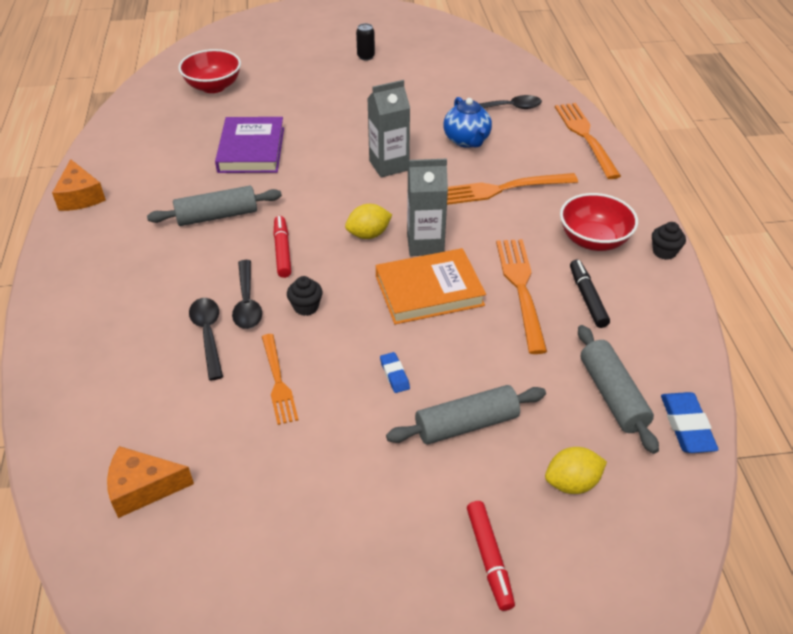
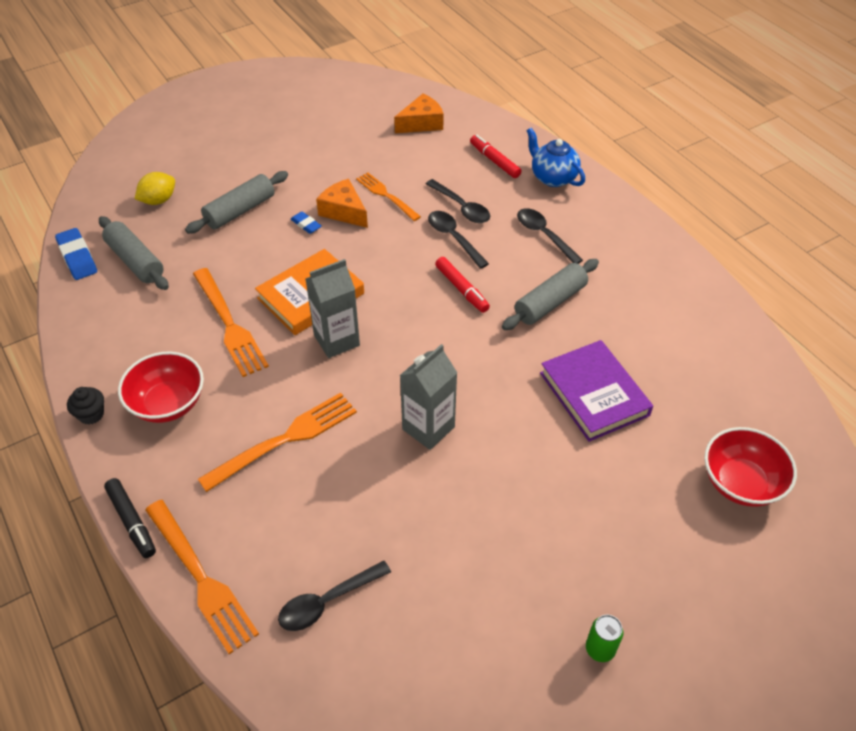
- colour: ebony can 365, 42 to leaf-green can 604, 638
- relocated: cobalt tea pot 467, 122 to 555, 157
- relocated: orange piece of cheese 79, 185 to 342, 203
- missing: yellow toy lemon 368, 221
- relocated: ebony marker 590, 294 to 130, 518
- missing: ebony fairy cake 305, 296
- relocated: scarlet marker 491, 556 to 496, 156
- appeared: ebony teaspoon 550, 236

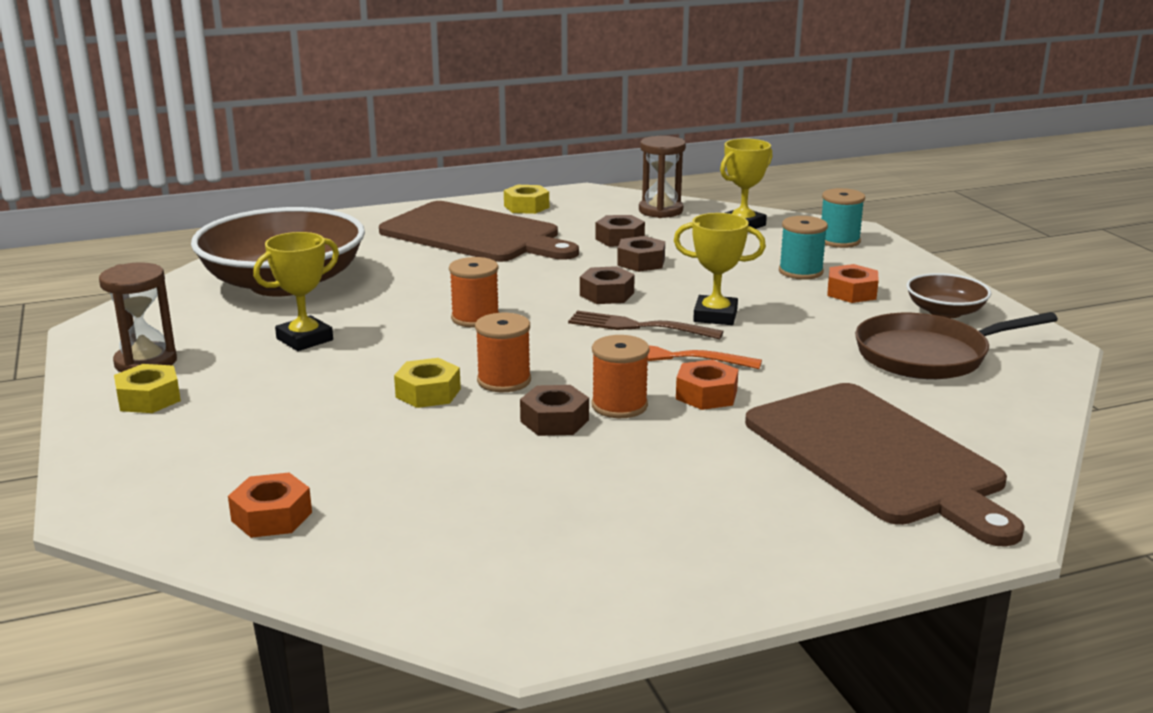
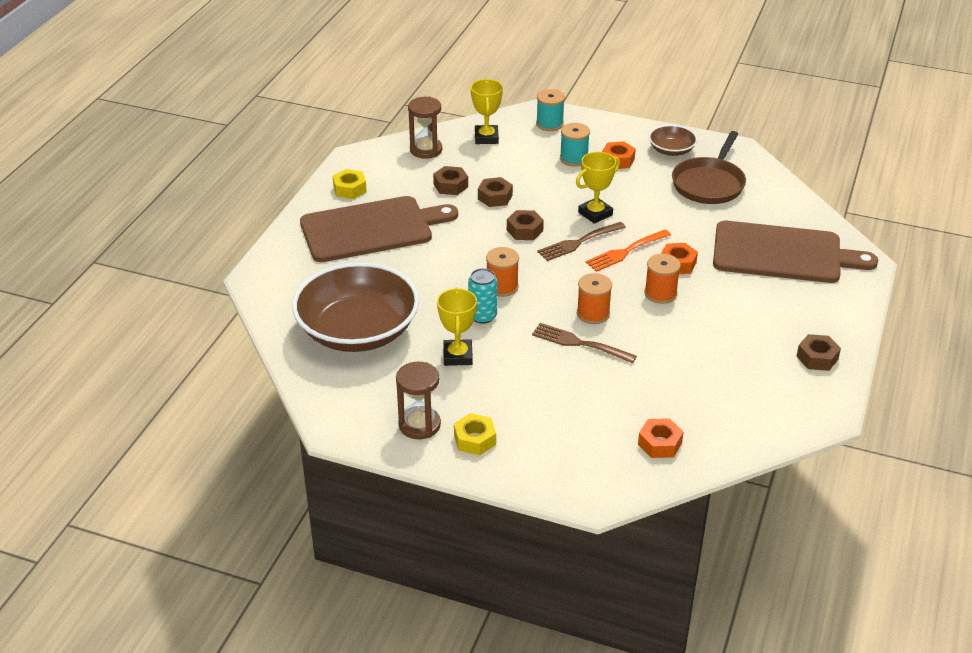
- exchanged: yellow nut 427, 383 to russet table fork 584, 343
- relocated: russet nut 554, 410 to 818, 352
- appeared: turquoise can 483, 296

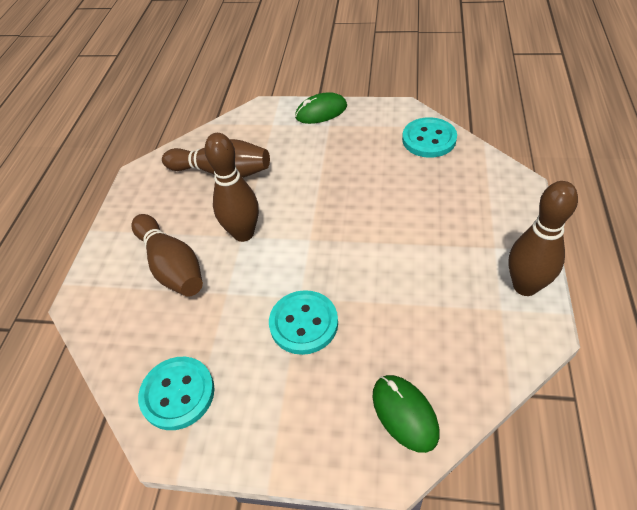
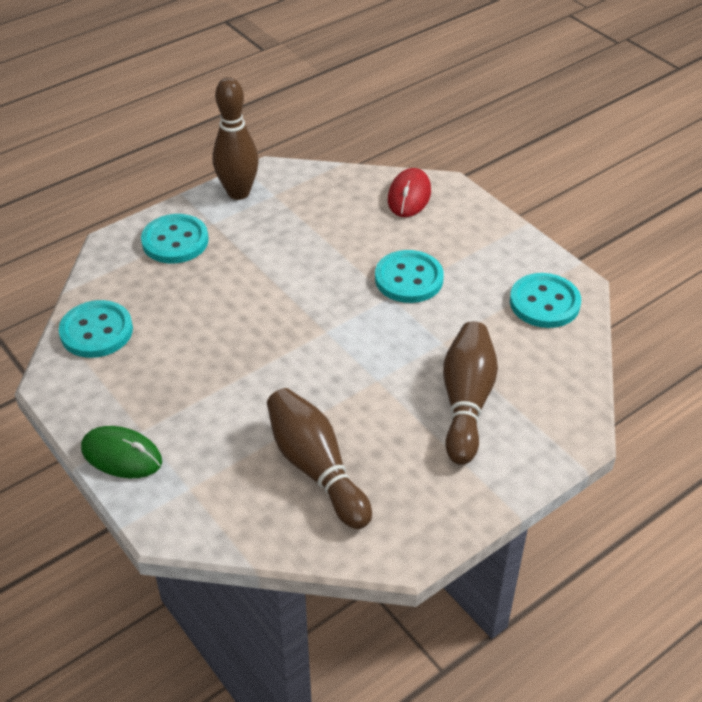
- missing: russet bowling pin 232, 187
- colour: leaf-green PC mouse 406, 414 to scarlet PC mouse 409, 192
- appeared: turquoise shirt button 175, 238

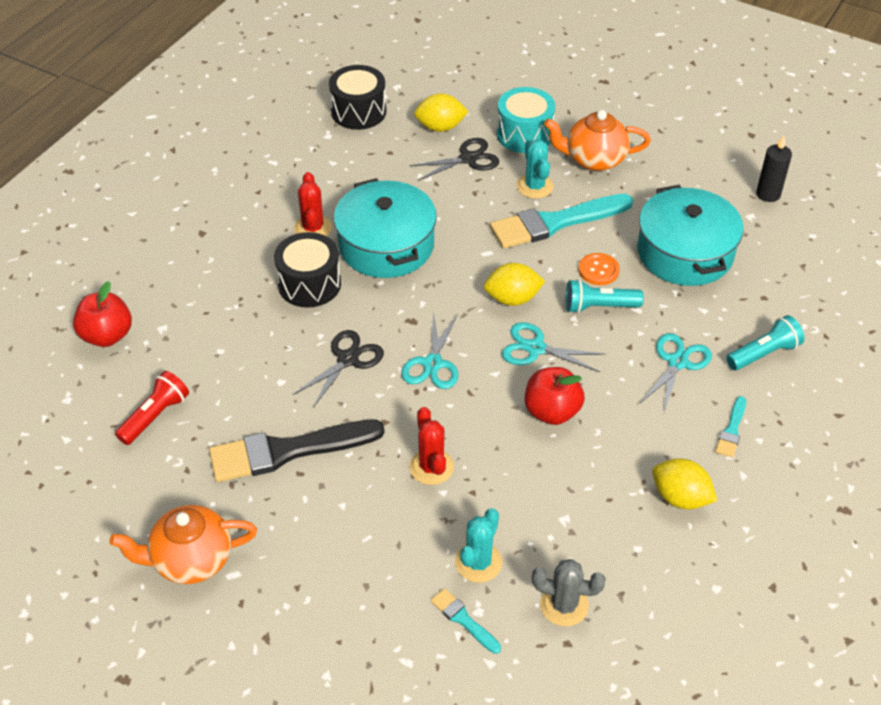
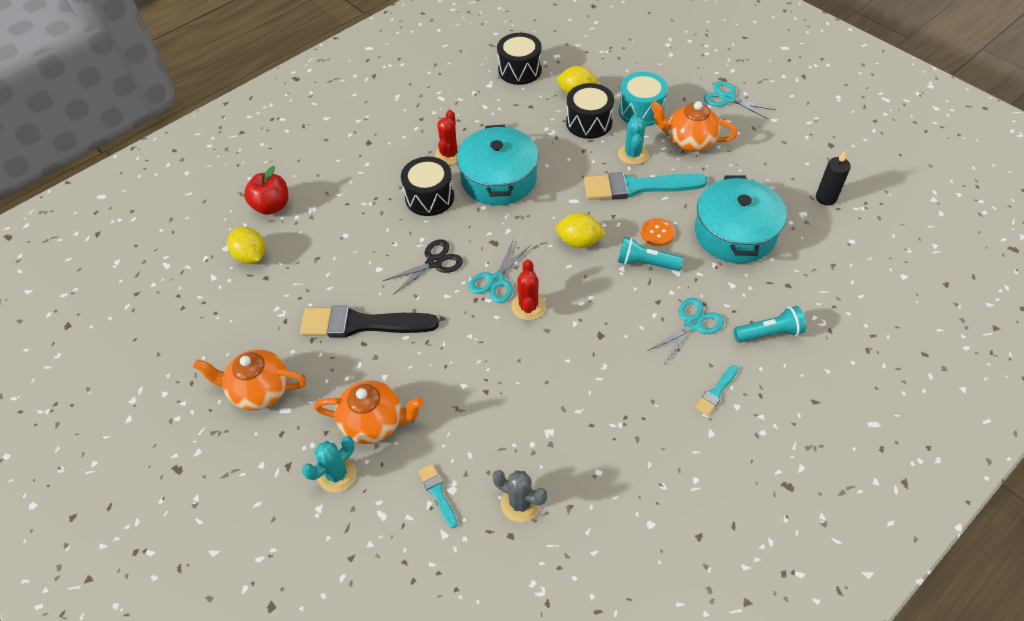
- exchanged: ebony pair of scissors 454, 159 to ebony snare drum 590, 111
- relocated: turquoise pair of scissors 554, 347 to 740, 100
- missing: scarlet apple 555, 396
- missing: scarlet flashlight 152, 408
- relocated: scarlet cactus 431, 446 to 528, 289
- relocated: yellow toy lemon 685, 483 to 246, 245
- relocated: turquoise cactus 478, 545 to 329, 464
- appeared: orange tea pot 369, 412

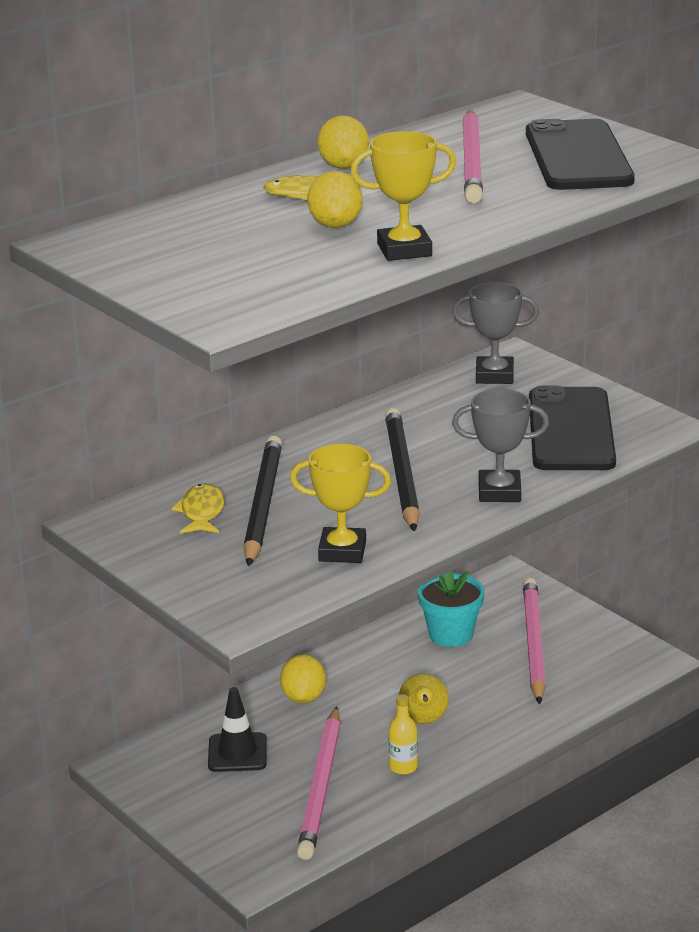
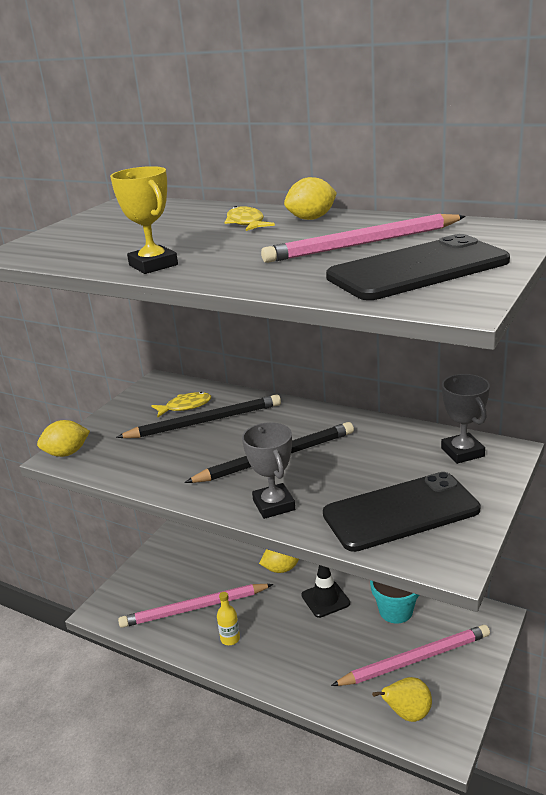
- relocated: yellow toy lemon 335, 199 to 63, 438
- missing: yellow trophy 340, 503
- relocated: yellow toy pear 424, 698 to 402, 699
- relocated: ebony road cone 237, 729 to 325, 591

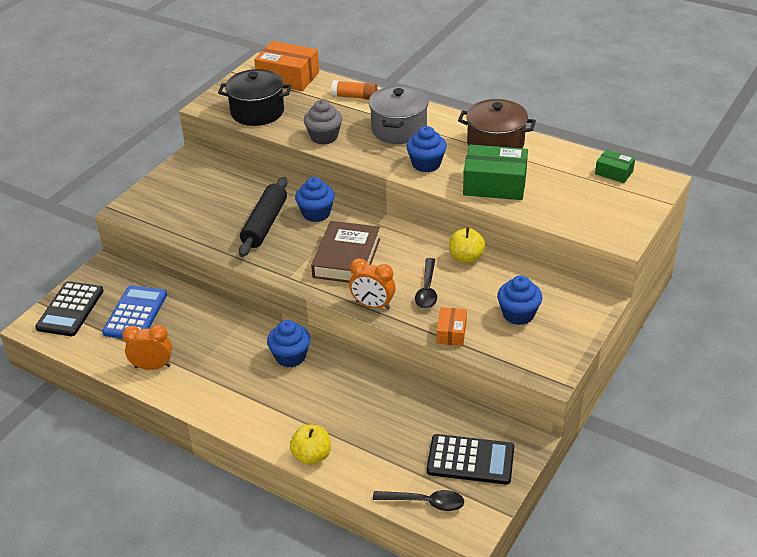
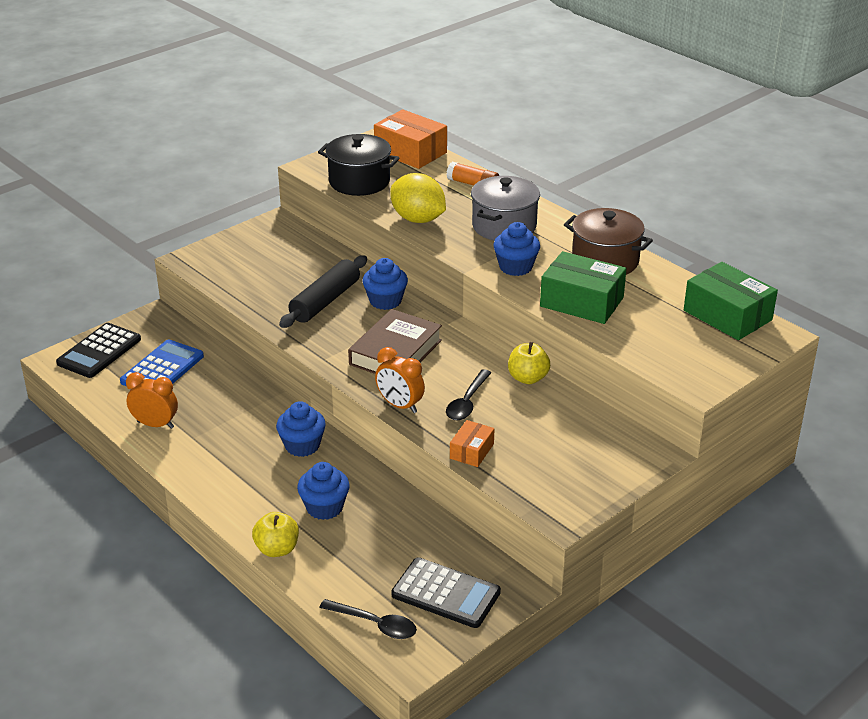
- exchanged: grey fairy cake 323, 122 to yellow toy lemon 418, 198
- size: leaf-green package 615, 166 = 731, 301 x1.87
- relocated: cobalt fairy cake 519, 300 to 323, 491

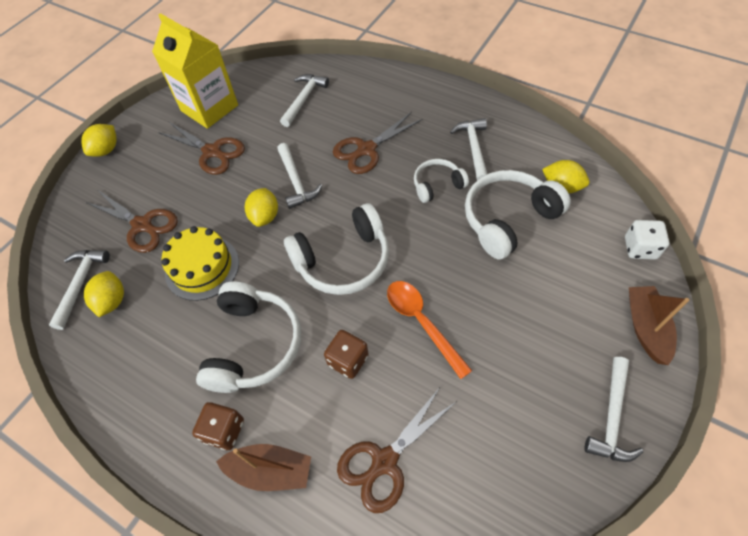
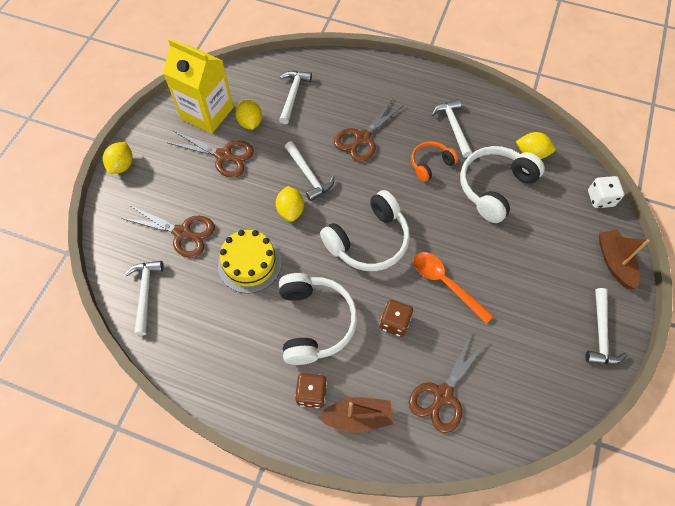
- colour: white headphones 441, 181 to orange headphones 434, 161
- relocated: yellow toy lemon 104, 294 to 248, 114

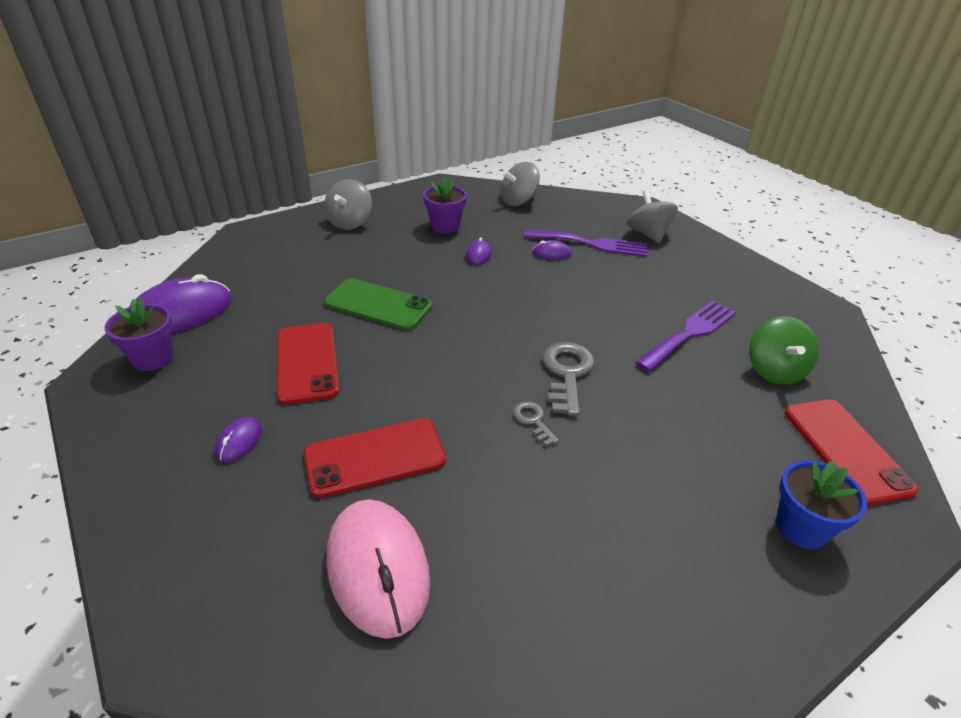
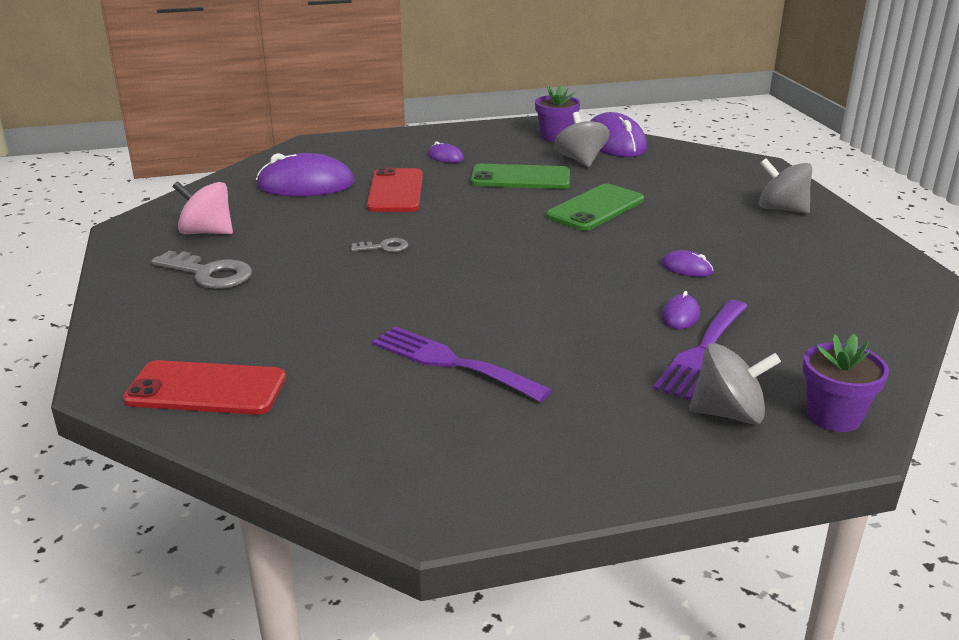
- relocated: grey whirligig 520, 184 to 582, 139
- relocated: purple potted plant 445, 205 to 846, 383
- spun: purple table fork 685, 336 = 462, 364 150 degrees clockwise
- missing: leaf-green whirligig 784, 350
- colour: scarlet mobile phone 308, 364 to leaf-green mobile phone 520, 176
- relocated: grey latchkey 568, 379 to 201, 270
- missing: cobalt potted plant 821, 504
- colour: pink PC mouse 378, 569 to purple PC mouse 305, 174
- appeared: pink whirligig 202, 207

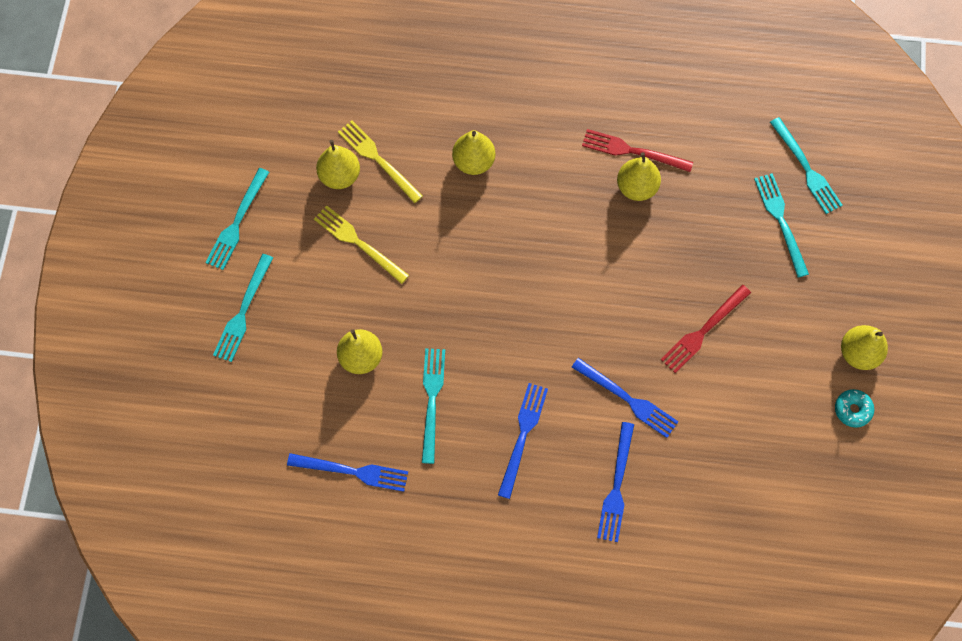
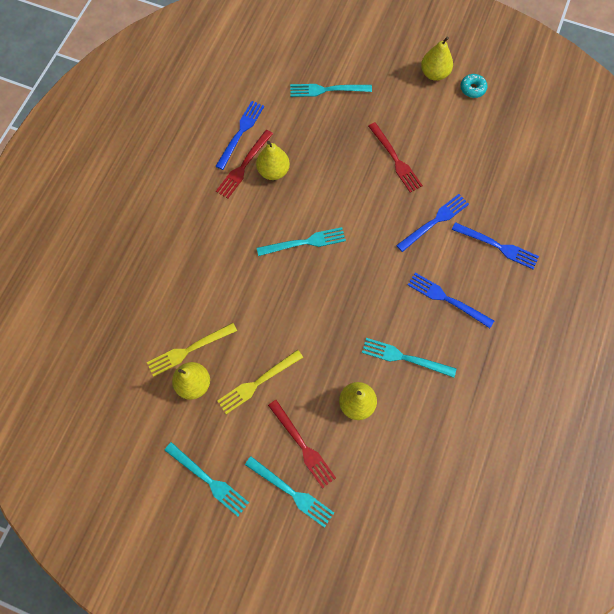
- relocated: turquoise table fork 806, 165 to 301, 241
- missing: yellow toy pear 474, 152
- relocated: cobalt table fork 347, 472 to 239, 135
- appeared: scarlet table fork 302, 444

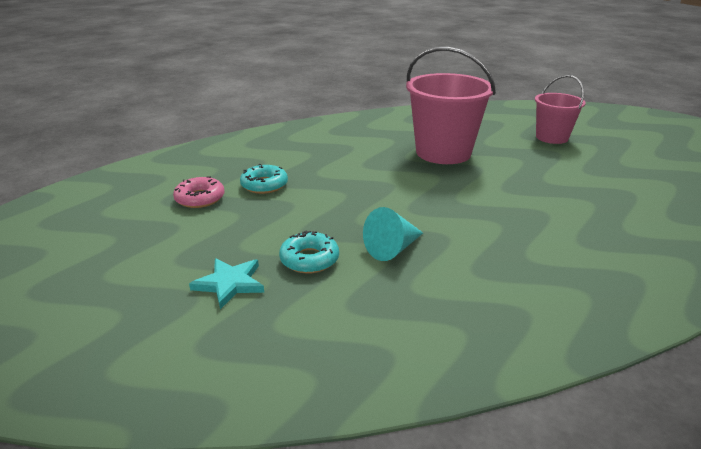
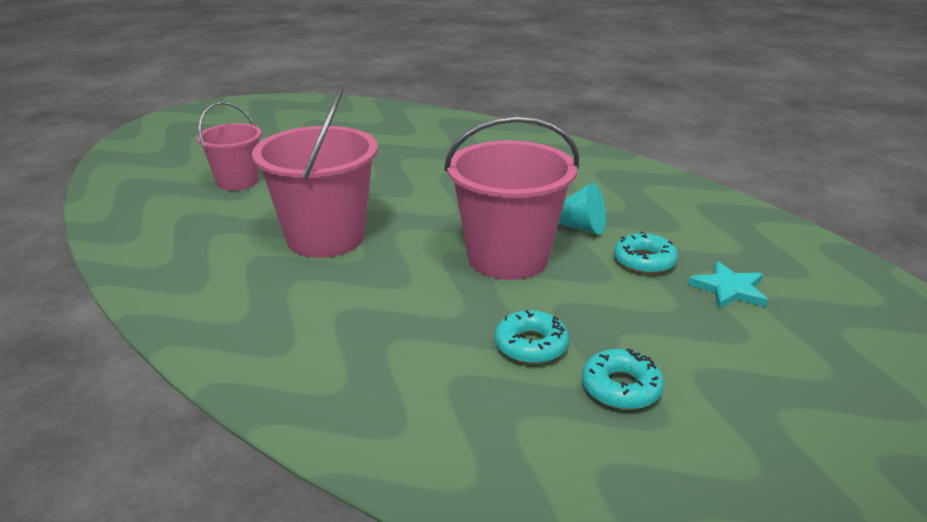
- colour: pink doughnut 199, 192 to turquoise doughnut 623, 379
- appeared: pink sand bucket 511, 198

